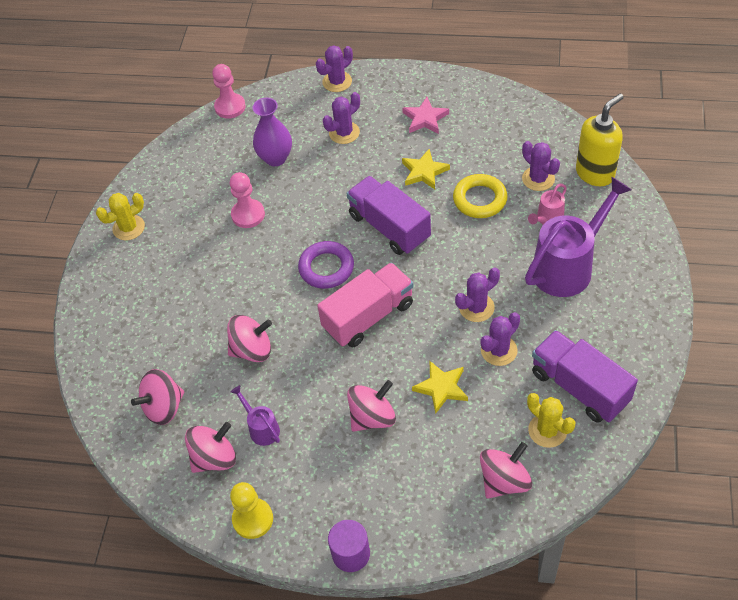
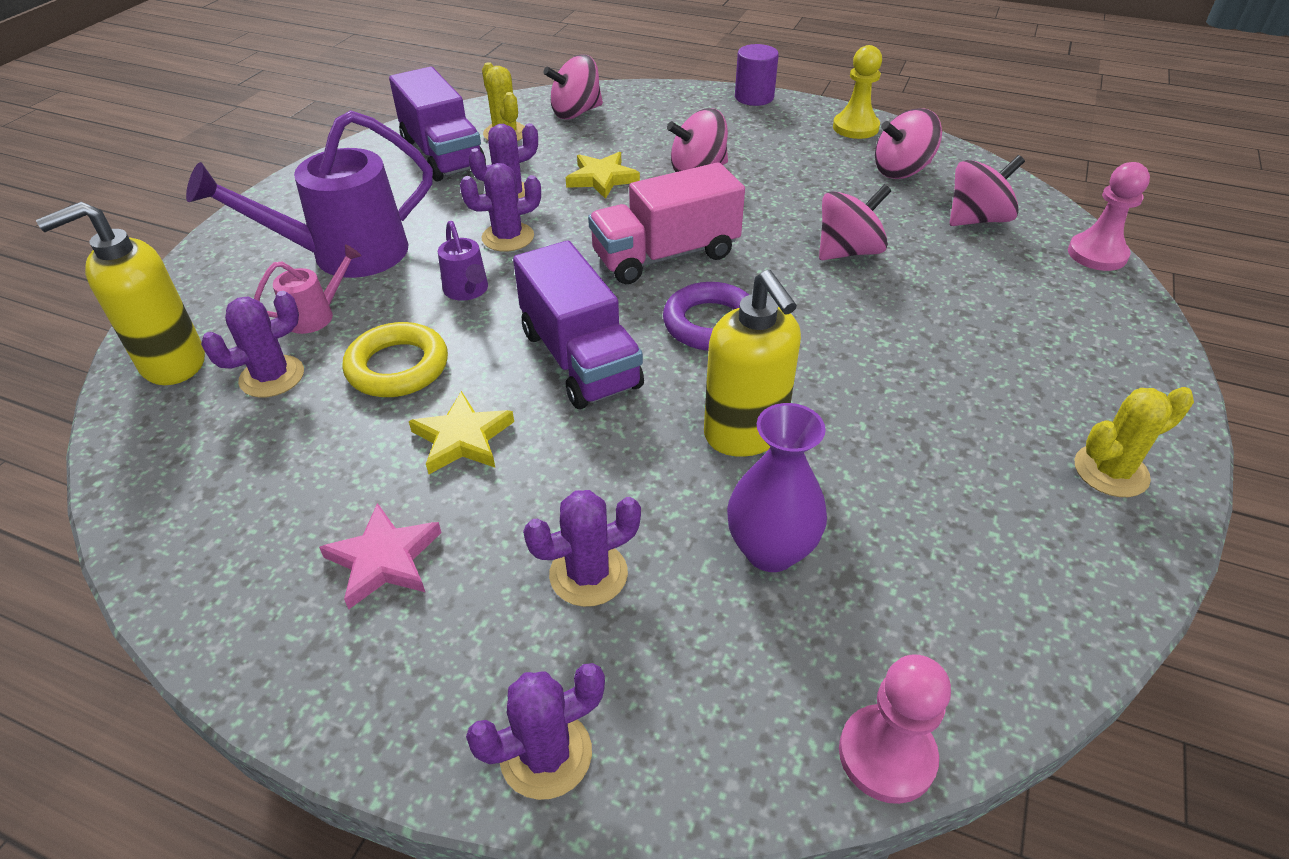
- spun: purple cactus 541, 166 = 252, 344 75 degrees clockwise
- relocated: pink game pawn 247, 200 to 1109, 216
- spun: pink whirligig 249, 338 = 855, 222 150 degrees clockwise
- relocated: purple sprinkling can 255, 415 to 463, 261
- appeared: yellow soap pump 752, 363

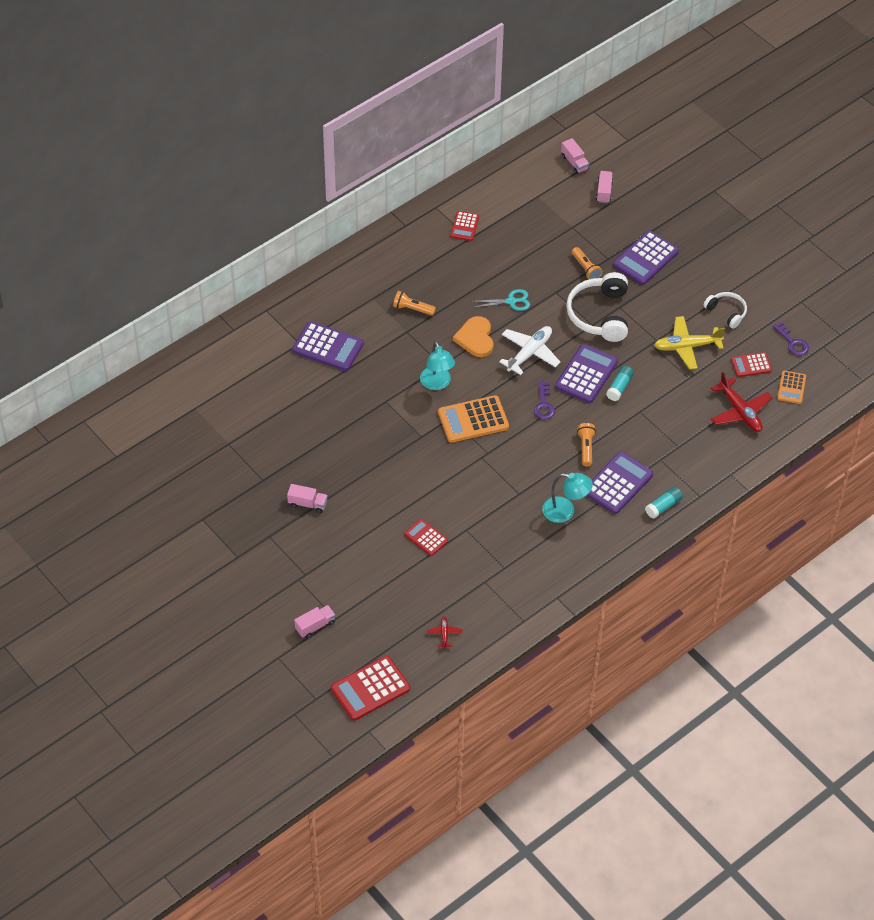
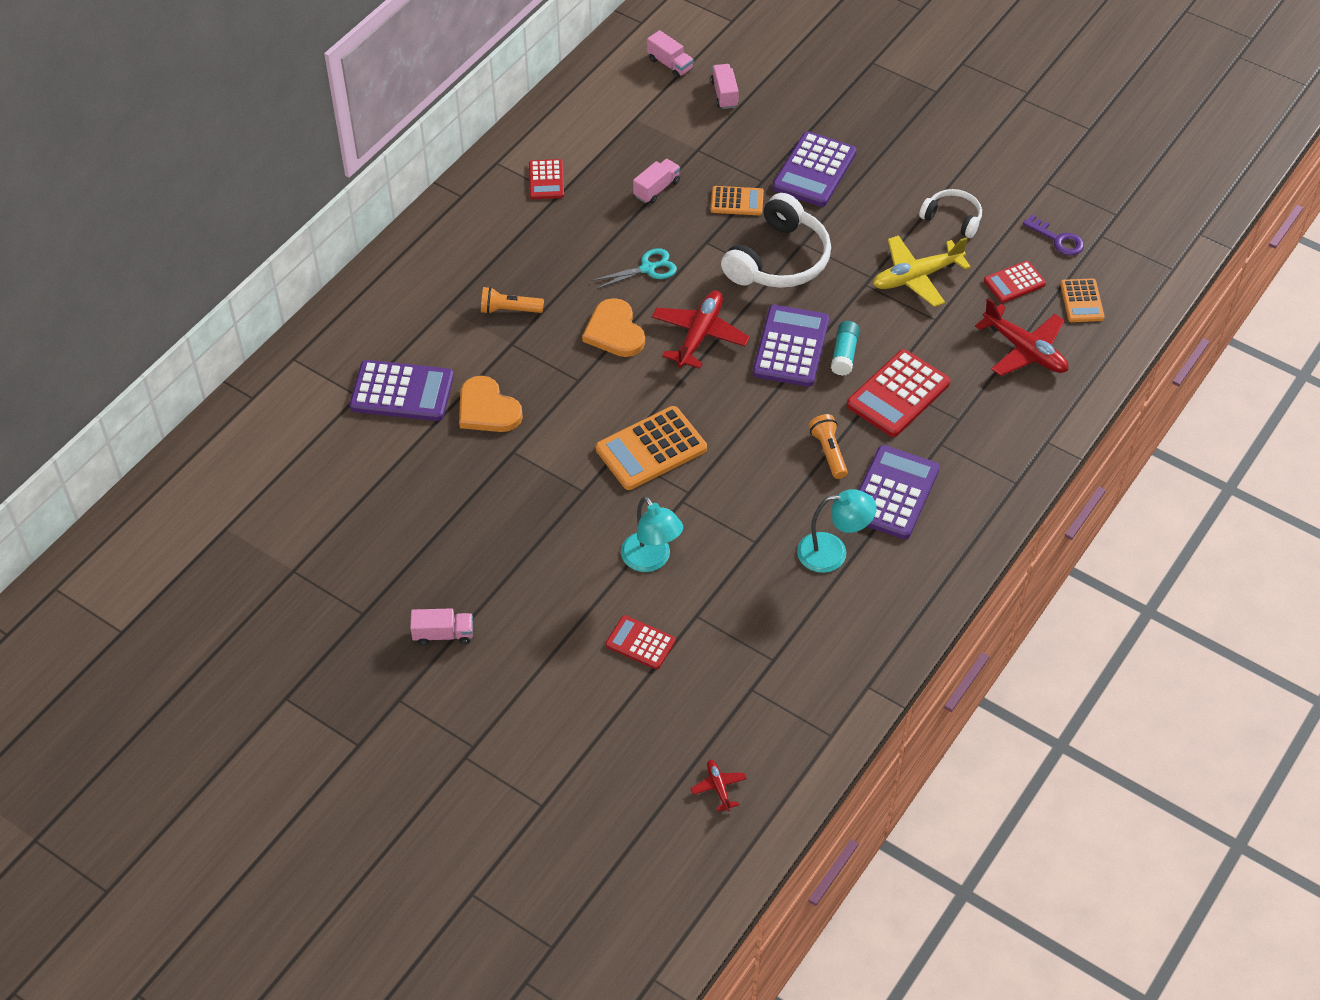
- exchanged: orange flashlight 587, 263 to orange pocket calculator 737, 200
- spun: white headphones 597, 307 = 776, 240 135 degrees counterclockwise
- colour: white toy plane 530, 350 to scarlet toy plane 701, 329
- relocated: turquoise desk lamp 437, 365 to 652, 534
- missing: purple latchkey 544, 401
- missing: turquoise stick of glue 664, 503
- relocated: pink truck 314, 621 to 656, 181
- relocated: scarlet pocket calculator 370, 688 to 899, 393
- appeared: orange love heart 491, 404

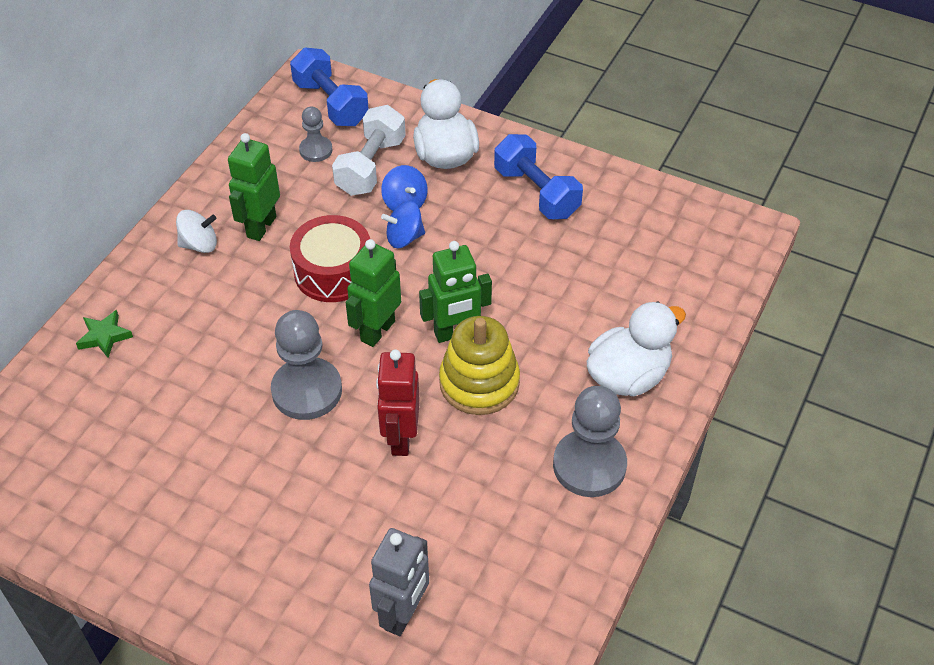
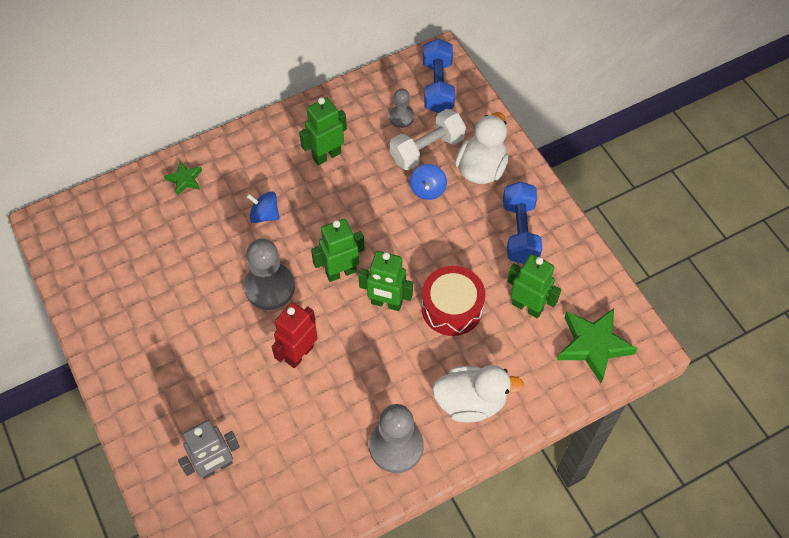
- relocated: cobalt whirligig 403, 224 to 262, 207
- missing: white whirligig 196, 231
- relocated: scarlet snare drum 330, 258 to 453, 301
- missing: yellow stacking rings 479, 365
- appeared: leaf-green robot figure 534, 286
- appeared: leaf-green star 597, 345

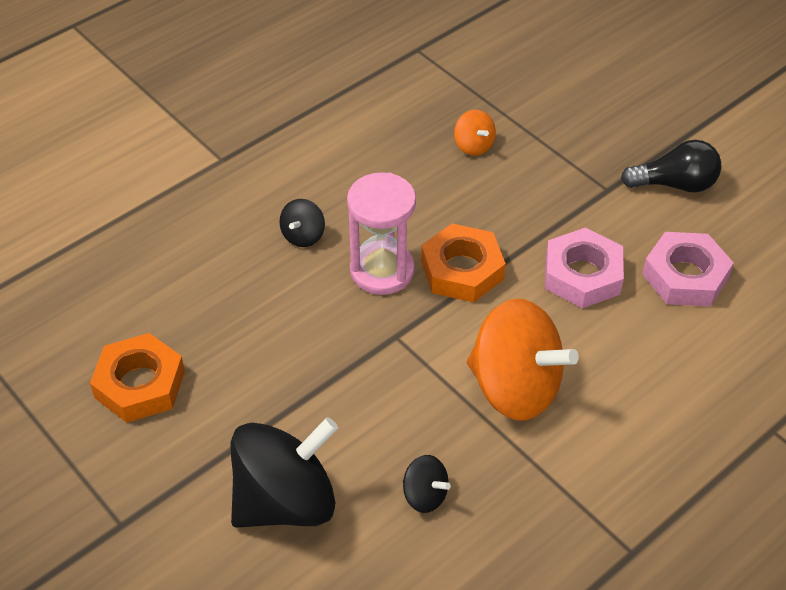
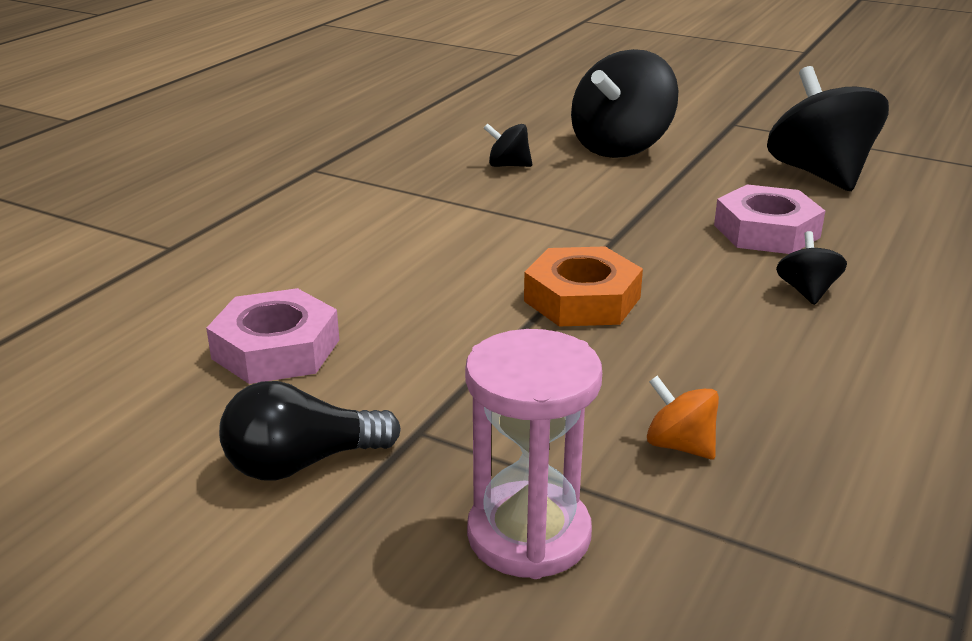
- relocated: pink sandglass 381, 233 to 533, 454
- relocated: pink nut 584, 267 to 769, 219
- missing: orange whirligig 523, 359
- exchanged: orange nut 137, 378 to ebony whirligig 828, 128

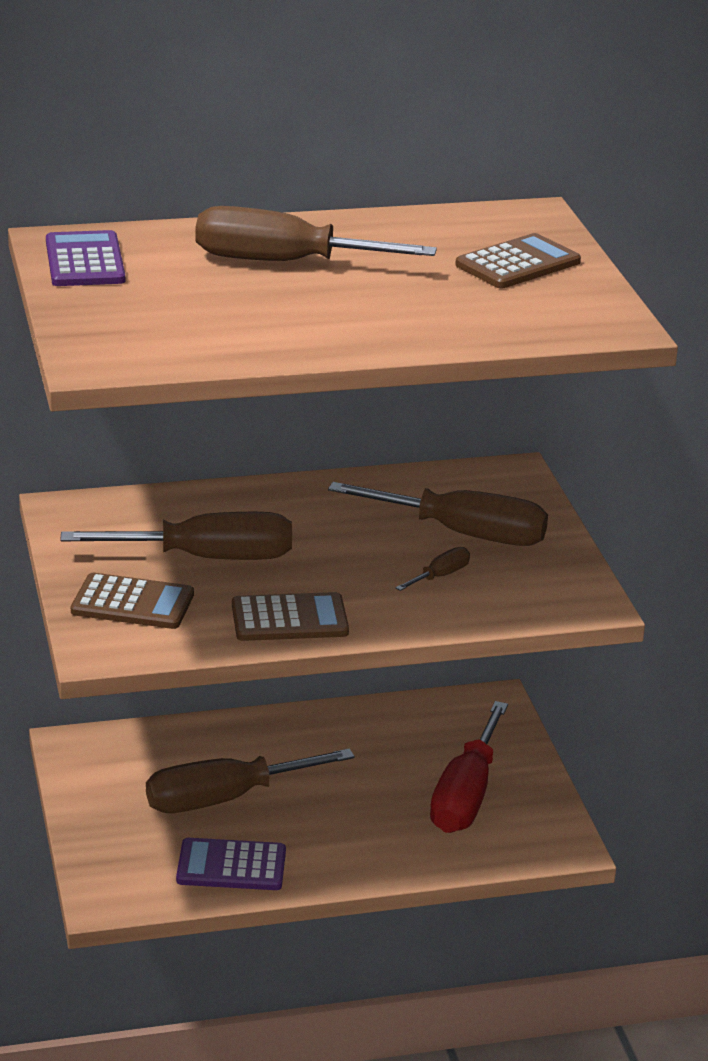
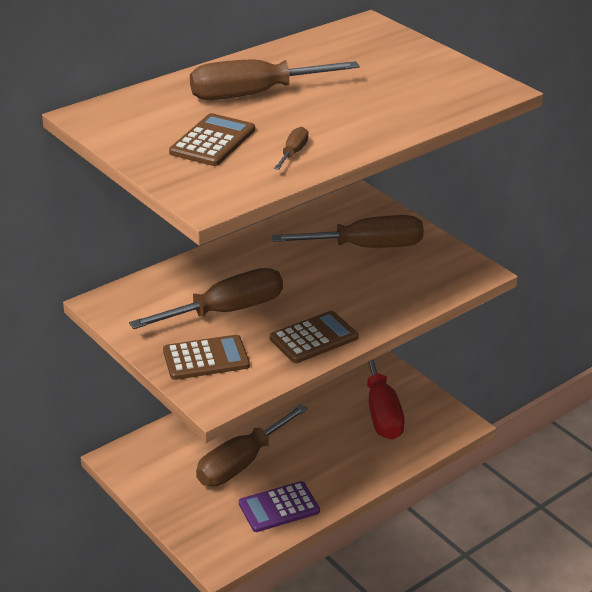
- missing: purple pocket calculator 85, 258
- relocated: russet pocket calculator 518, 260 to 212, 139
- relocated: russet screwdriver 432, 569 to 291, 148

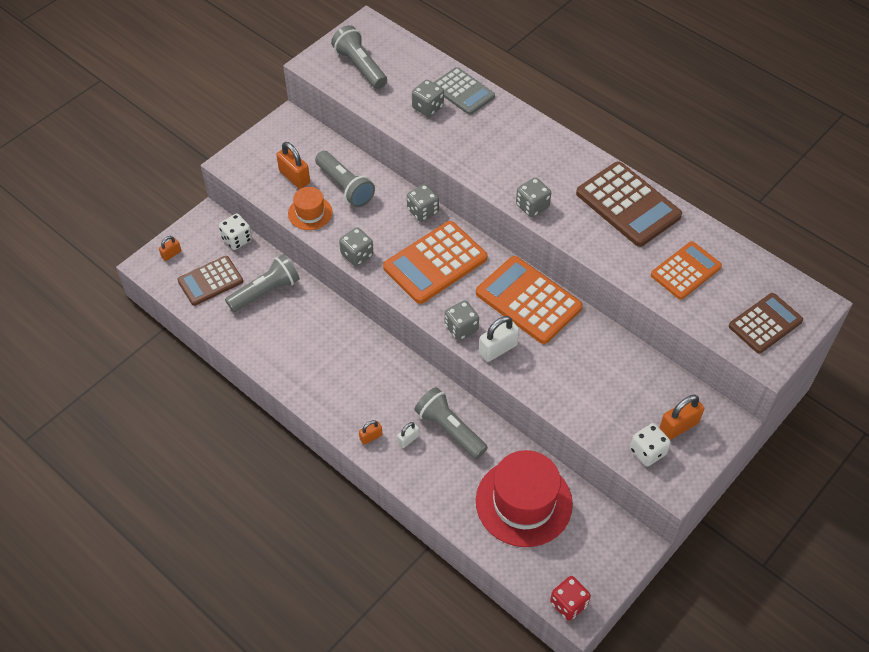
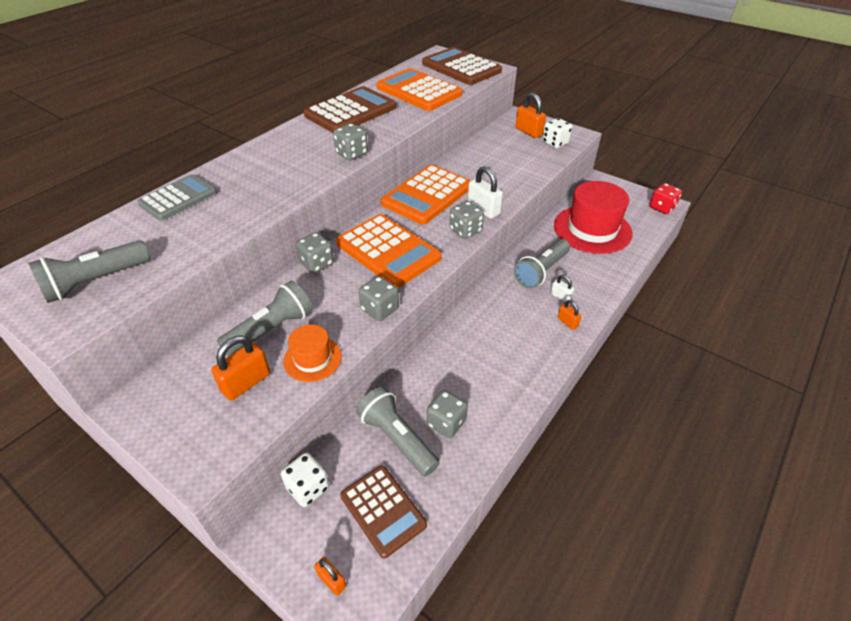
- relocated: grey dice 428, 98 to 447, 414
- size: orange pocket calculator 686, 270 = 419, 89 x1.54
- size: russet pocket calculator 766, 323 = 462, 66 x1.54

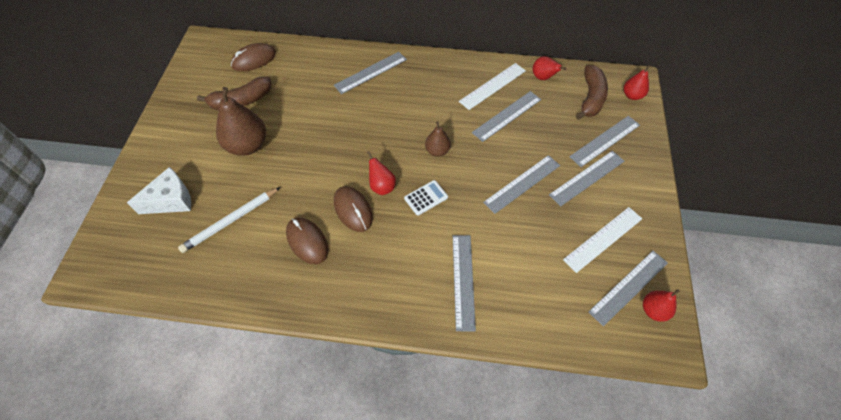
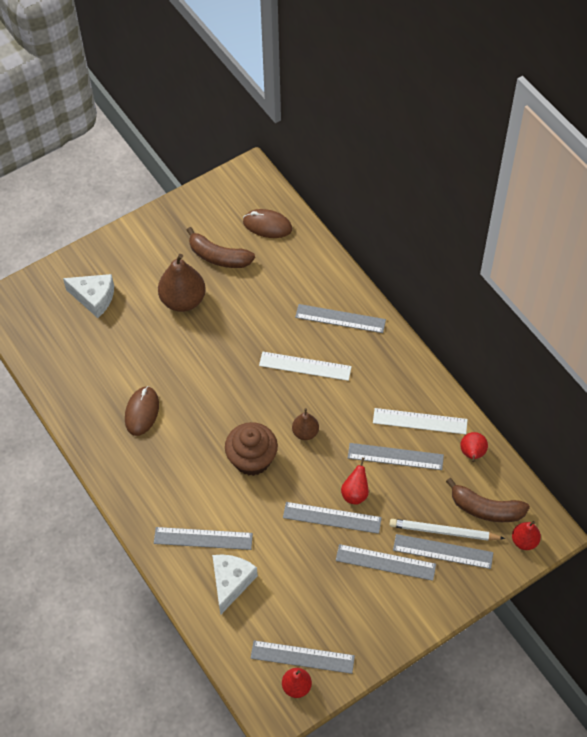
- spun: russet banana fruit 592, 92 = 488, 500 45 degrees clockwise
- relocated: scarlet toy pear 381, 173 to 355, 481
- exchanged: white pocket calculator 426, 198 to russet fairy cake 251, 449
- missing: russet PC mouse 353, 209
- relocated: white lead pencil 229, 220 to 447, 530
- relocated: white straightedge 602, 240 to 305, 366
- spun: grey straightedge 464, 283 = 203, 538 45 degrees clockwise
- appeared: white piece of cheese 235, 585

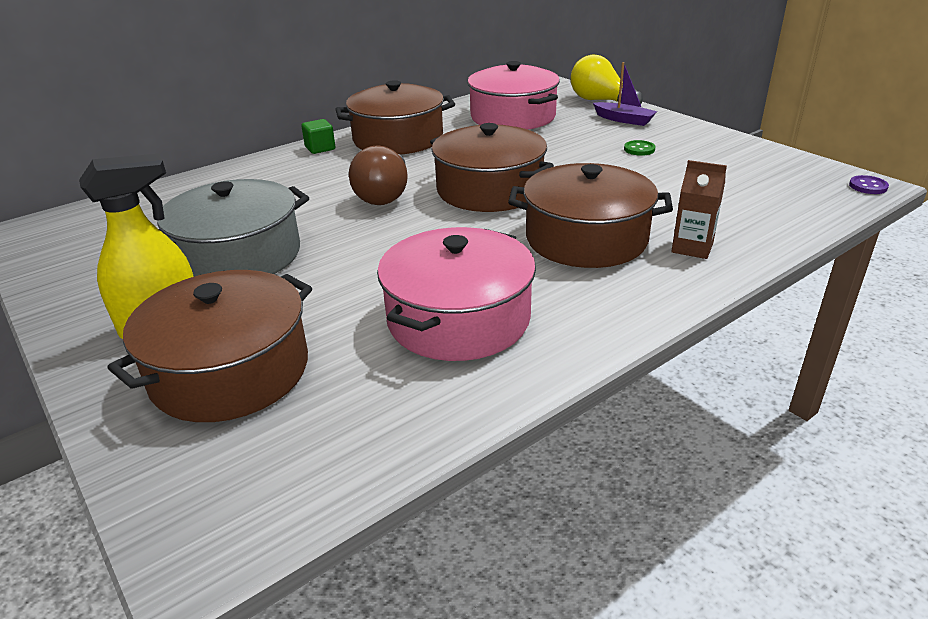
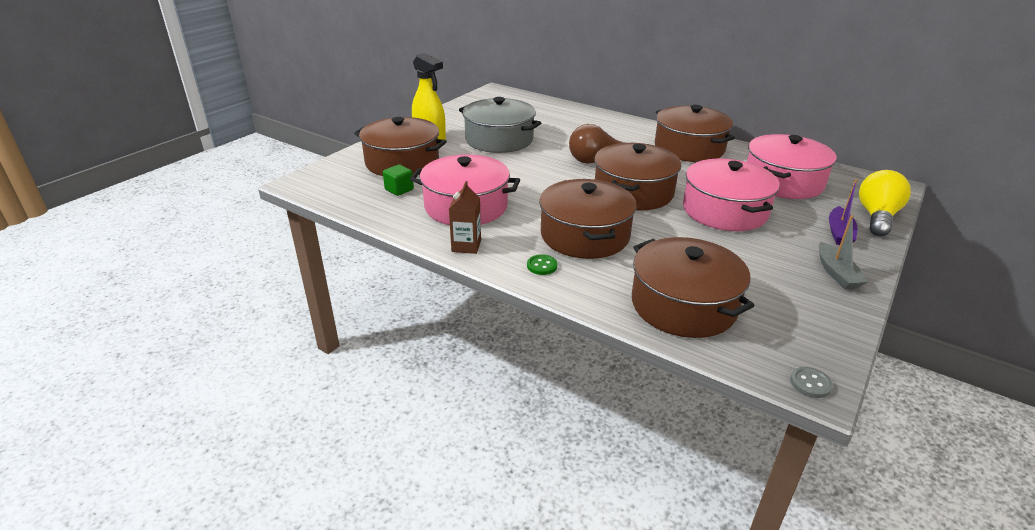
- relocated: leaf-green block 318, 136 to 398, 180
- relocated: leaf-green shirt button 639, 148 to 542, 264
- relocated: russet carton 699, 209 to 465, 217
- colour: purple shirt button 869, 184 to grey shirt button 811, 382
- appeared: pink stockpot 731, 195
- appeared: grey toy boat 843, 252
- appeared: russet stockpot 693, 287

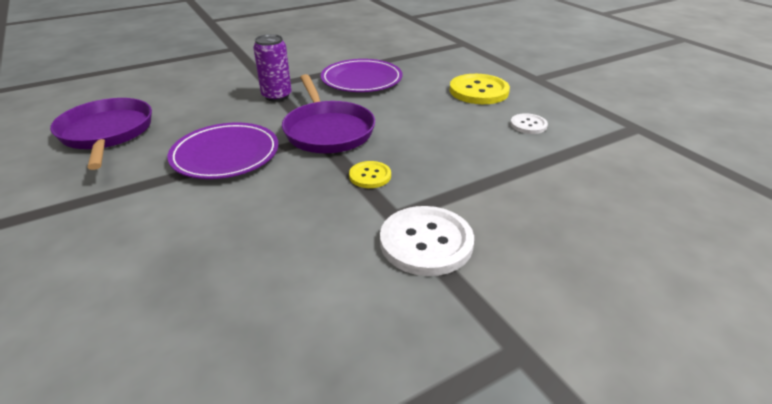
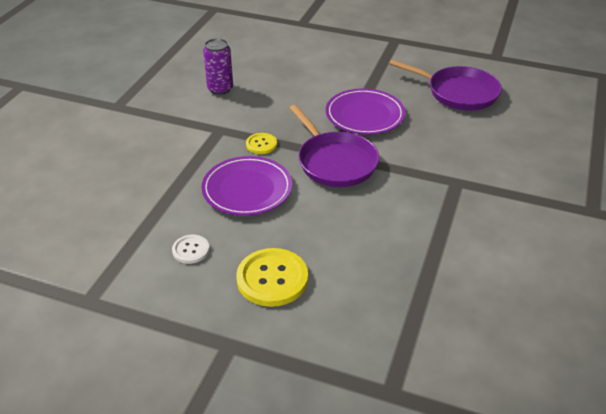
- relocated: purple can 272, 67 to 218, 66
- relocated: purple dinner plate 361, 75 to 247, 186
- spun: purple skillet 328, 113 = 334, 146 150 degrees counterclockwise
- missing: white shirt button 427, 241

